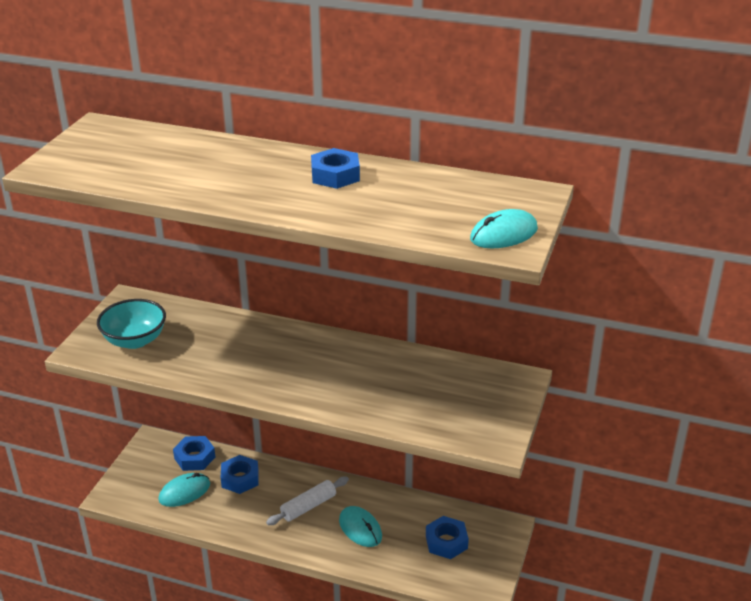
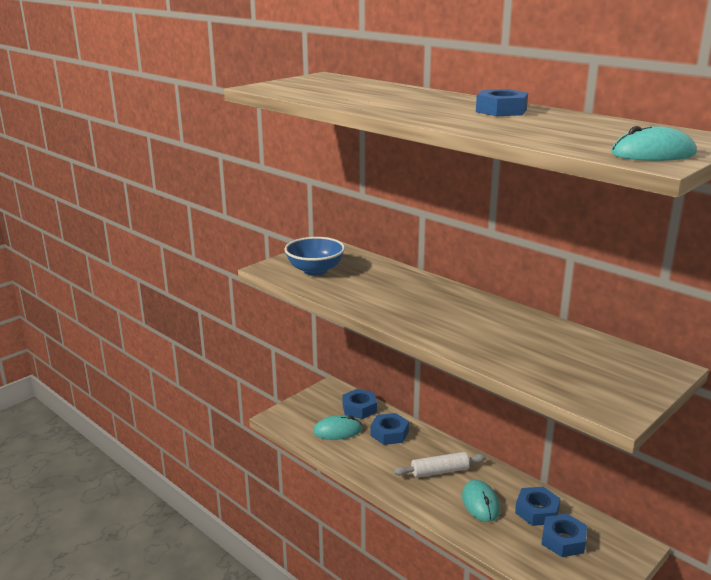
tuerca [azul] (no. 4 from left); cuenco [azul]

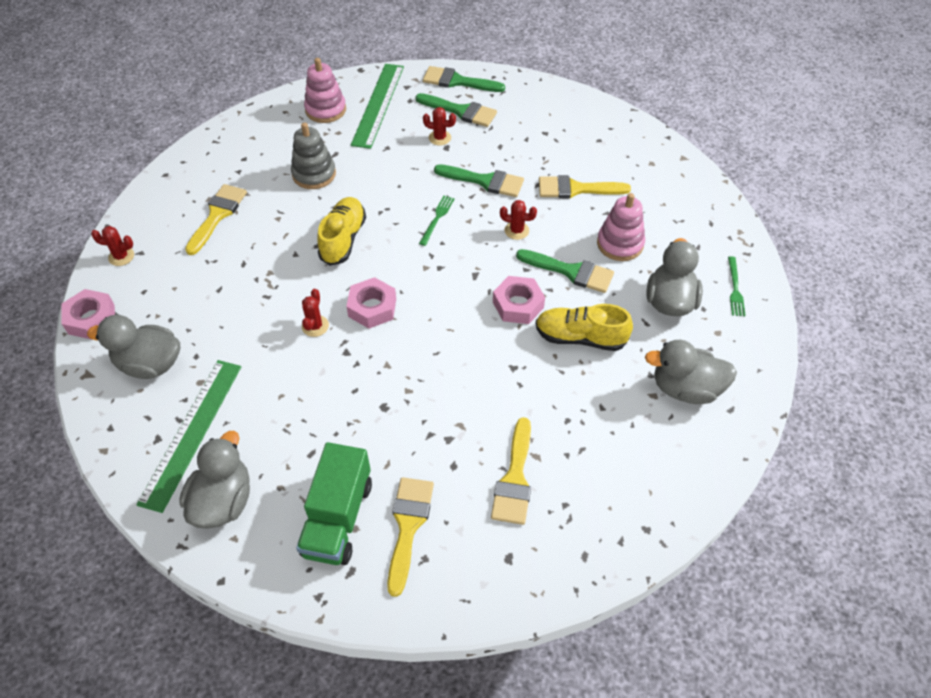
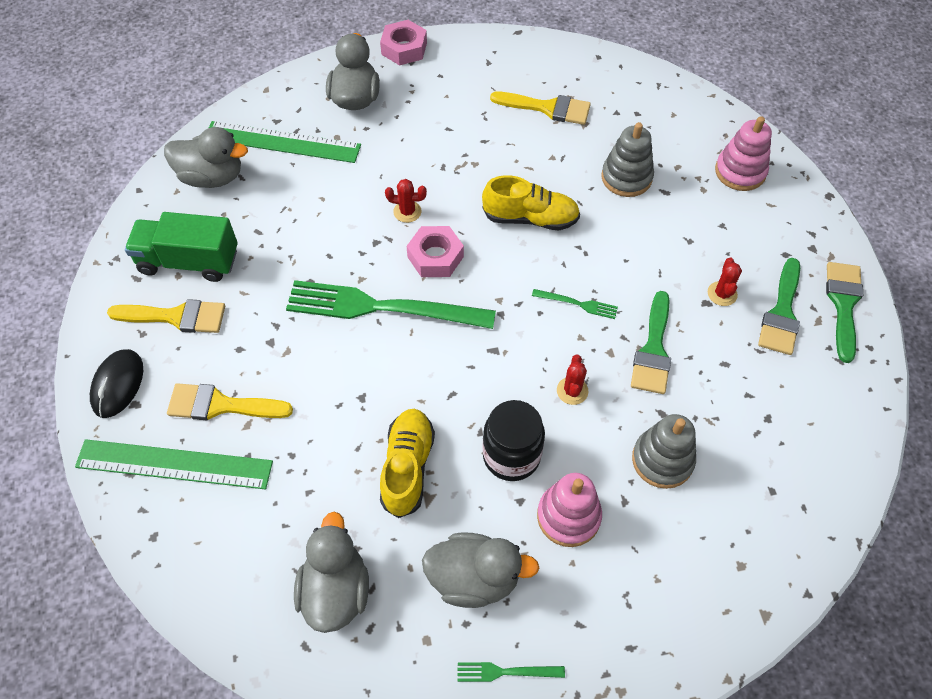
cactus [rojo] (no. 1 from left in the first image); tuerca [rosa] (no. 3 from left in the first image); ratón [negro]; tenedor [verde] (no. 1 from left); regla [verde] (no. 1 from left); tarro [negro]; juguete apilable [gris] (no. 2 from left)

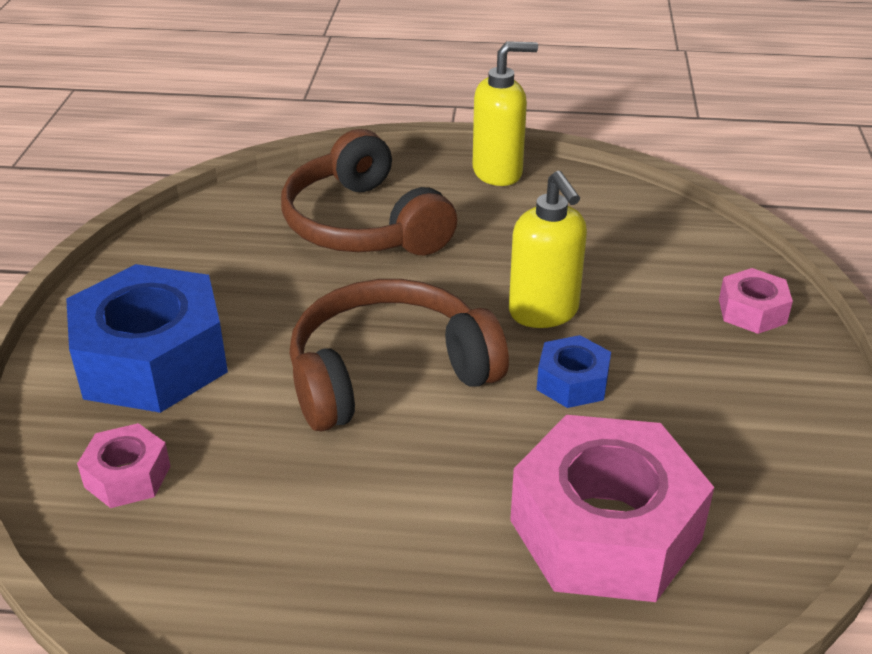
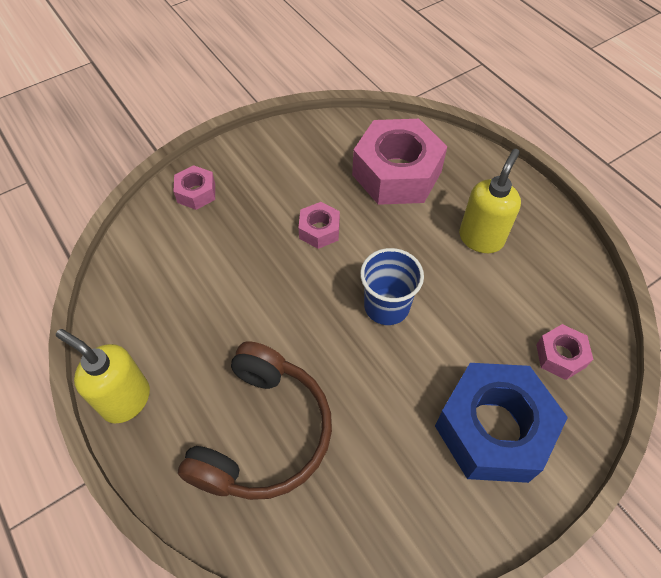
dispensador de jabón [amarillo] (no. 2 from left); vaso [azul]; tuerca [rosa] (no. 2 from left)

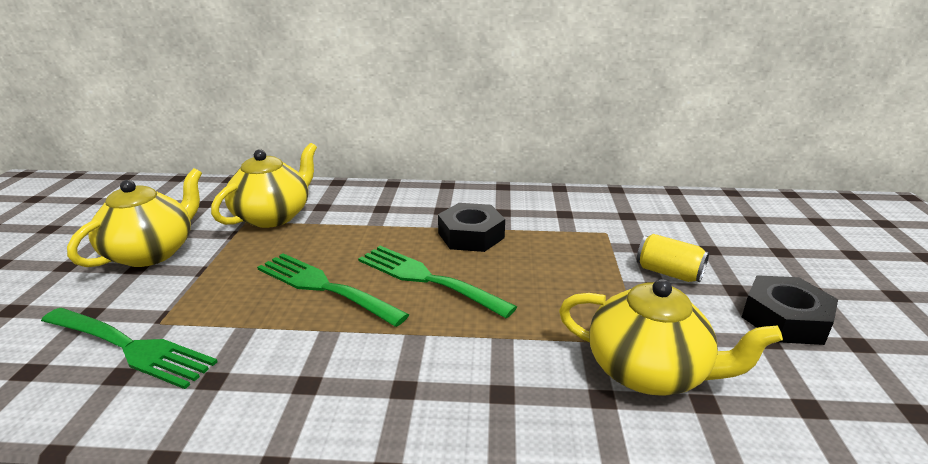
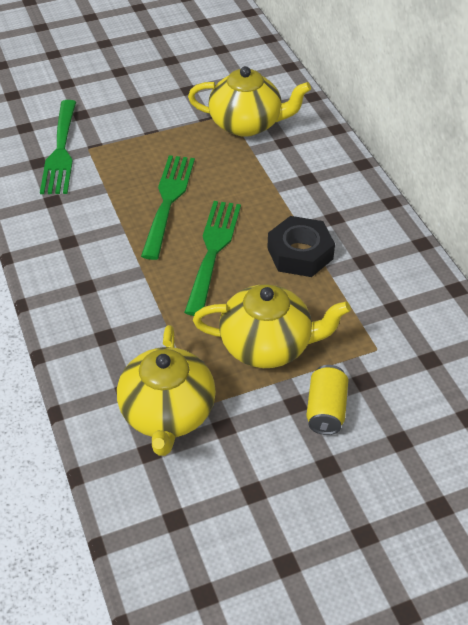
tuerca [negro] (no. 2 from left in the first image); tetera [amarillo] (no. 3 from left)

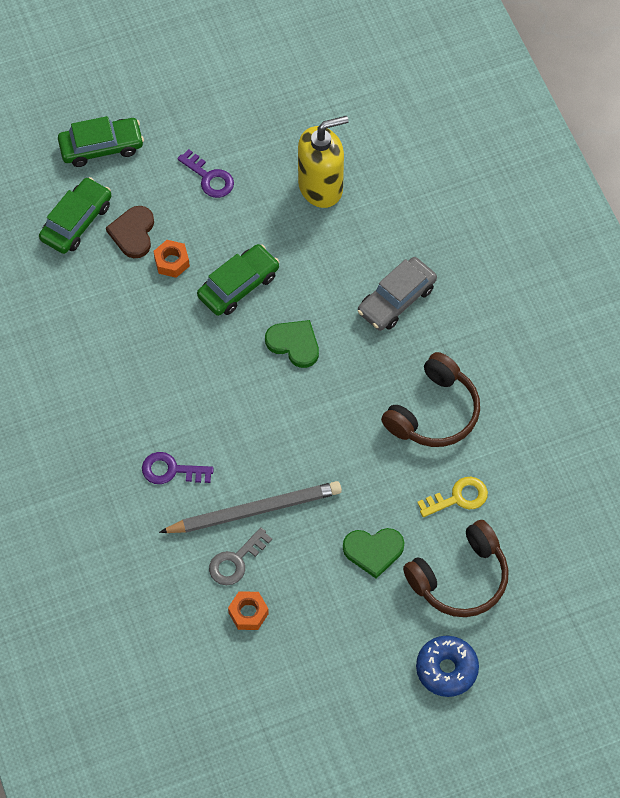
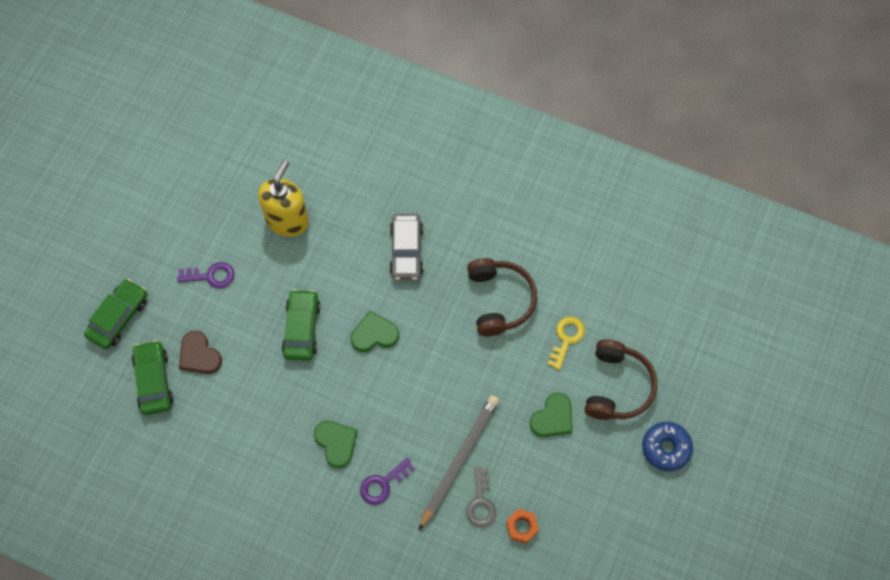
tuerca [naranja] (no. 1 from left in the first image); corazón [verde] (no. 1 from left)

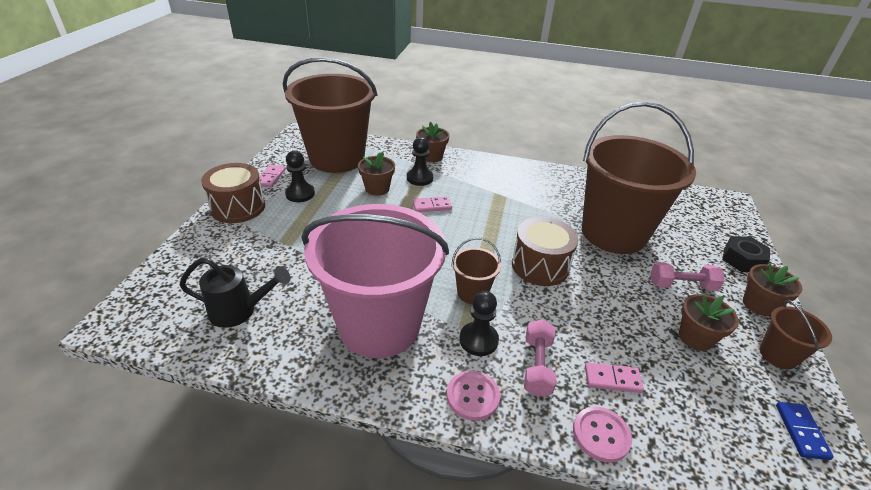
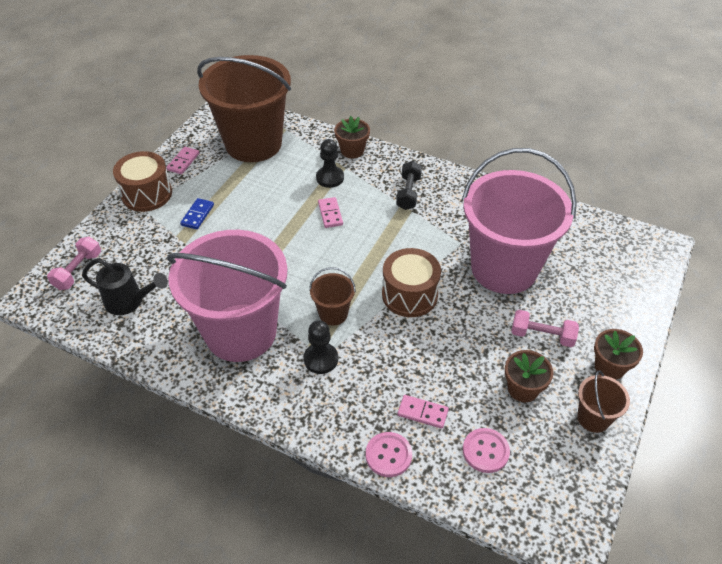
peón [negro] (no. 1 from left in the first image); maceta [marrón] (no. 1 from left in the first image); tuerca [negro]; mancuerna [negro]; botón [rosa] (no. 2 from left); mancuerna [rosa] (no. 1 from left); ficha de dominó [azul]; balde [rosa] (no. 2 from left); ficha de dominó [rosa] (no. 2 from left)

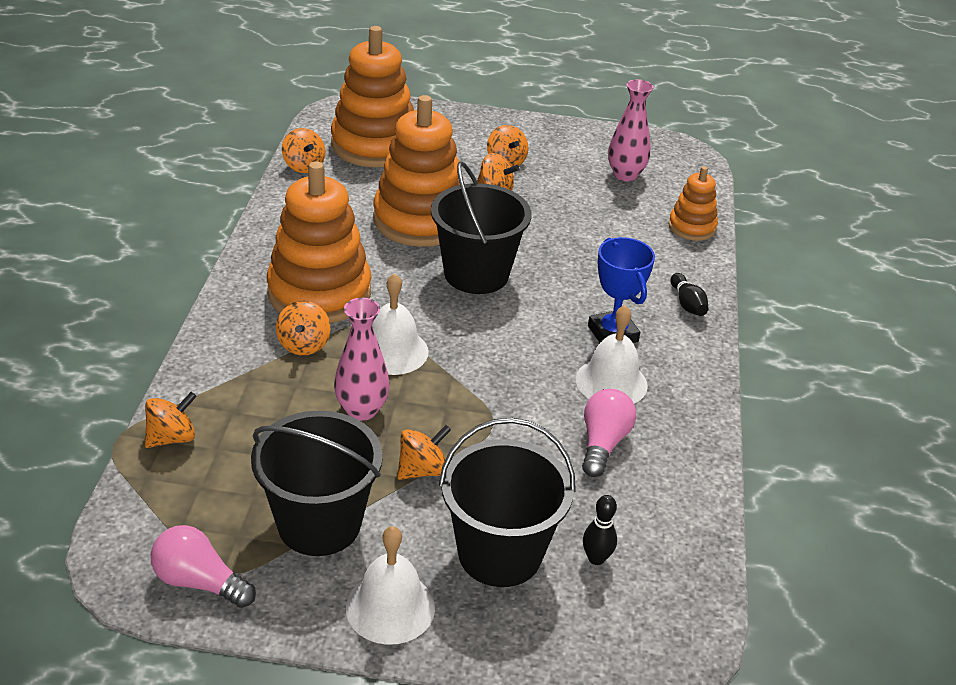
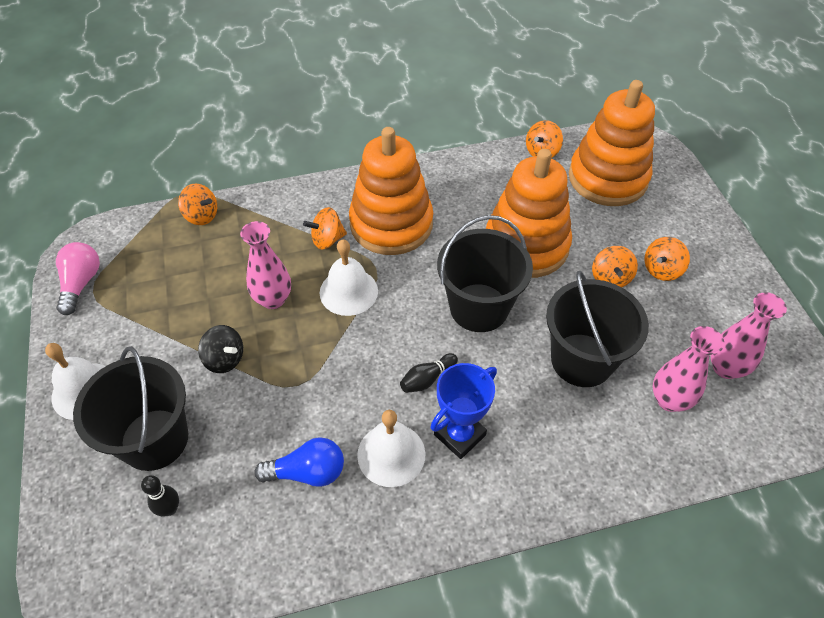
juguete apilable [naranja] (no. 4 from left in the first image); florero [rosa] (no. 2 from left); balde [negro] (no. 3 from left); bolo [negro] (no. 2 from left); peonza [negro]; bombilla [azul]

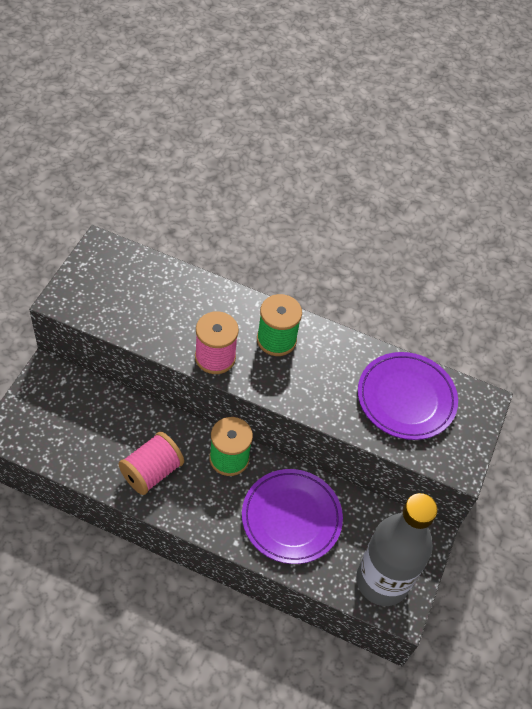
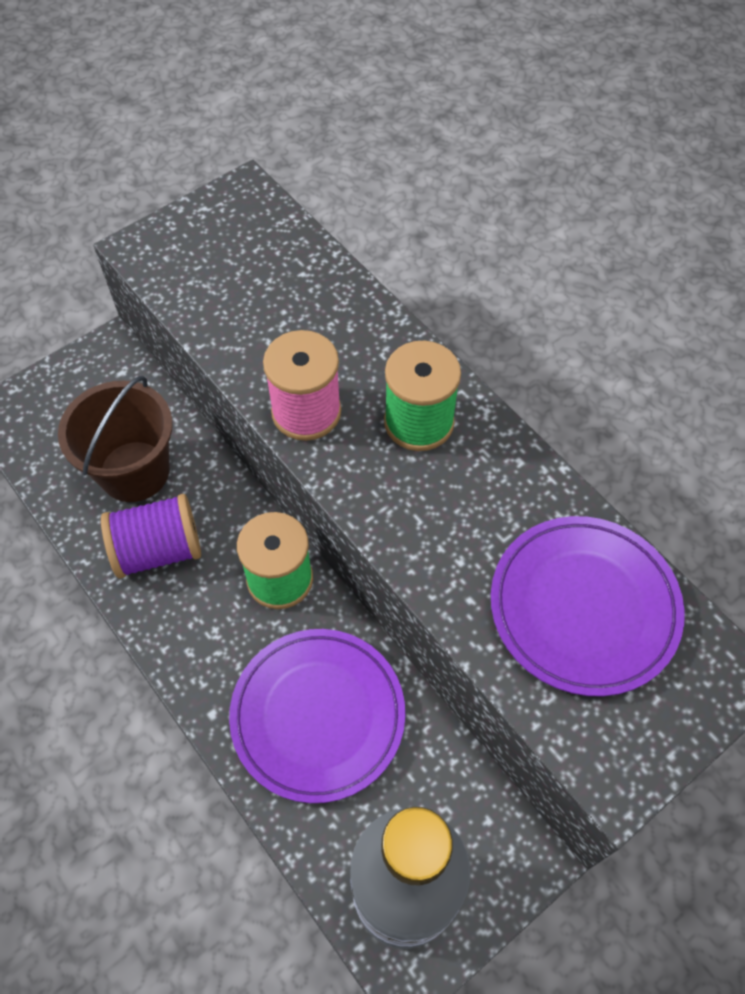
balde [marrón]; carrete [morado]

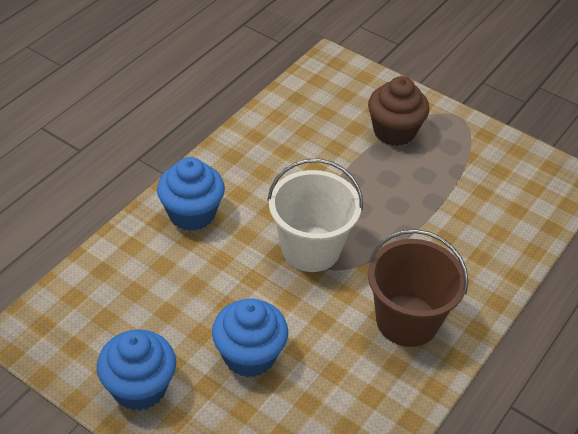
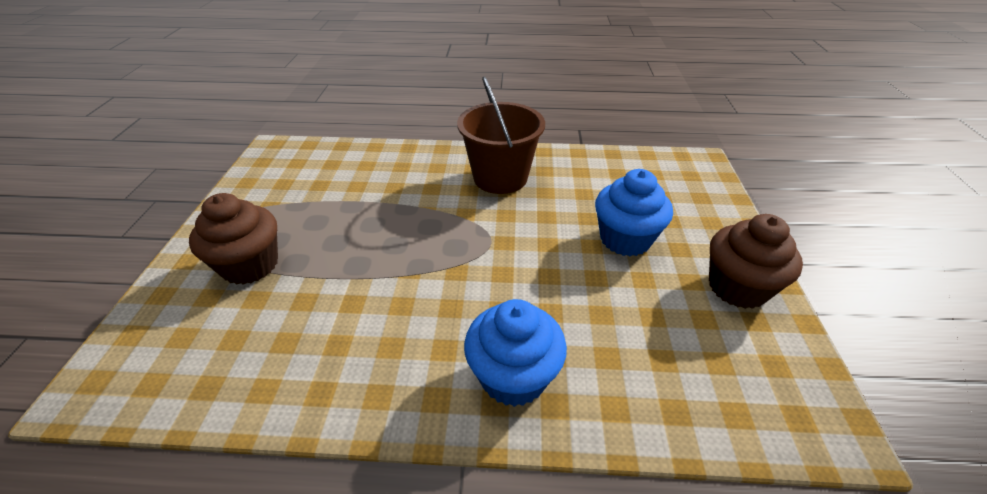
balde [blanco]; magdalena [marrón] (no. 2 from left)

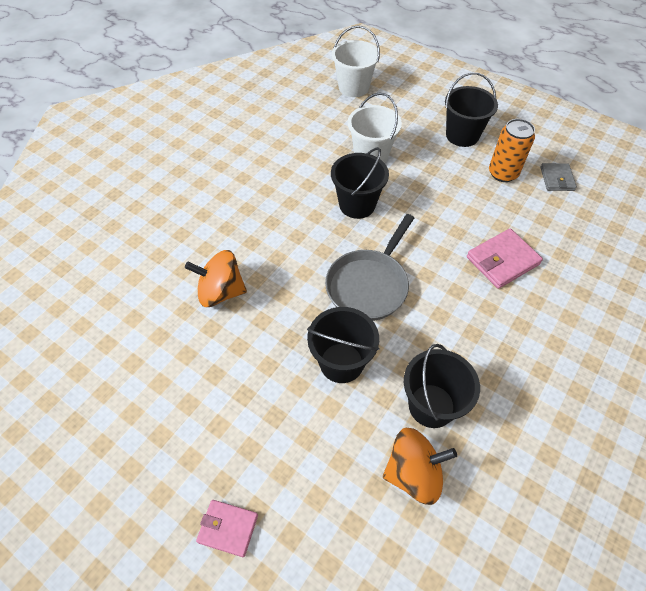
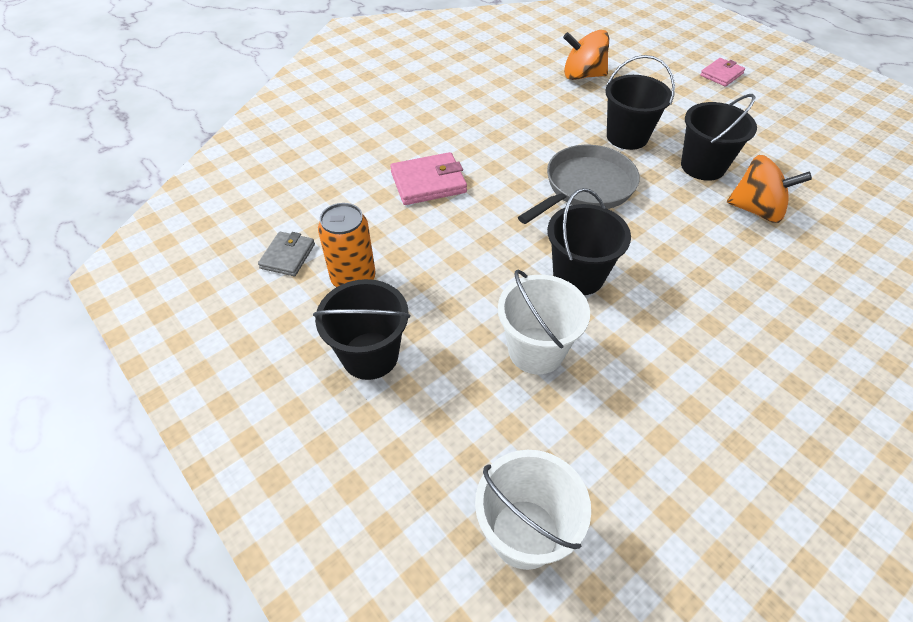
balde [negro] (no. 4 from left); cartera [rosa] (no. 2 from left)

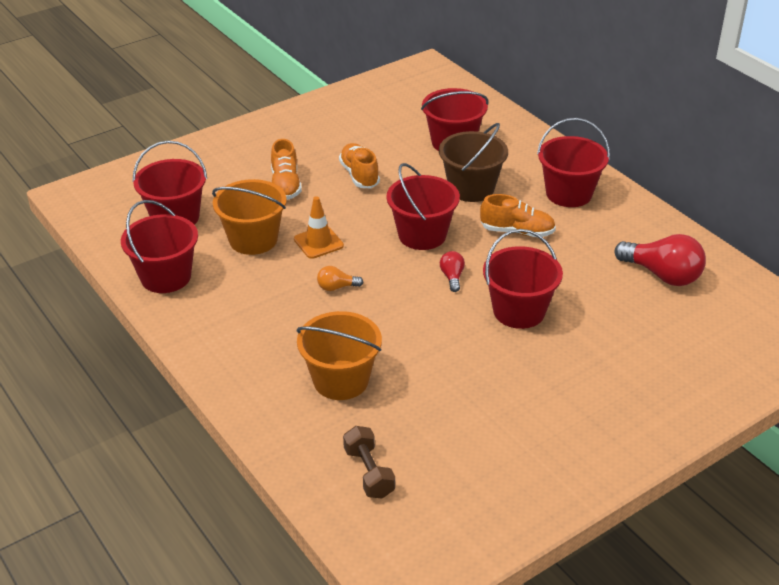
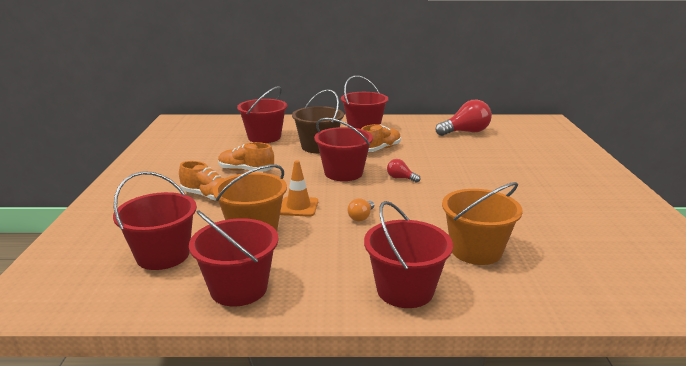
mancuerna [marrón]; balde [rojo] (no. 6 from left)

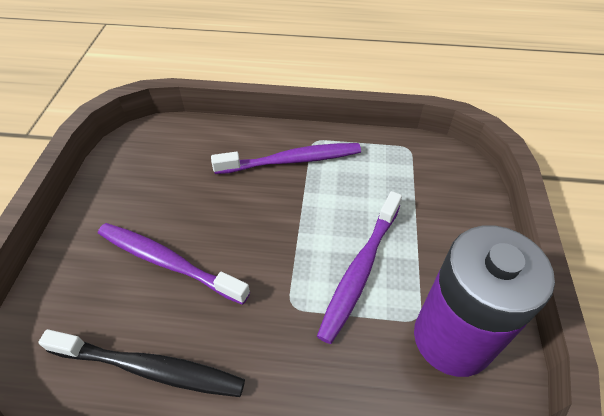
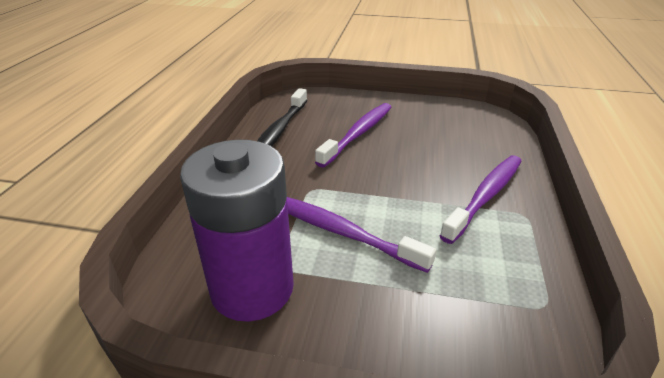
cepillo de dientes [morado] (no. 3 from left)

